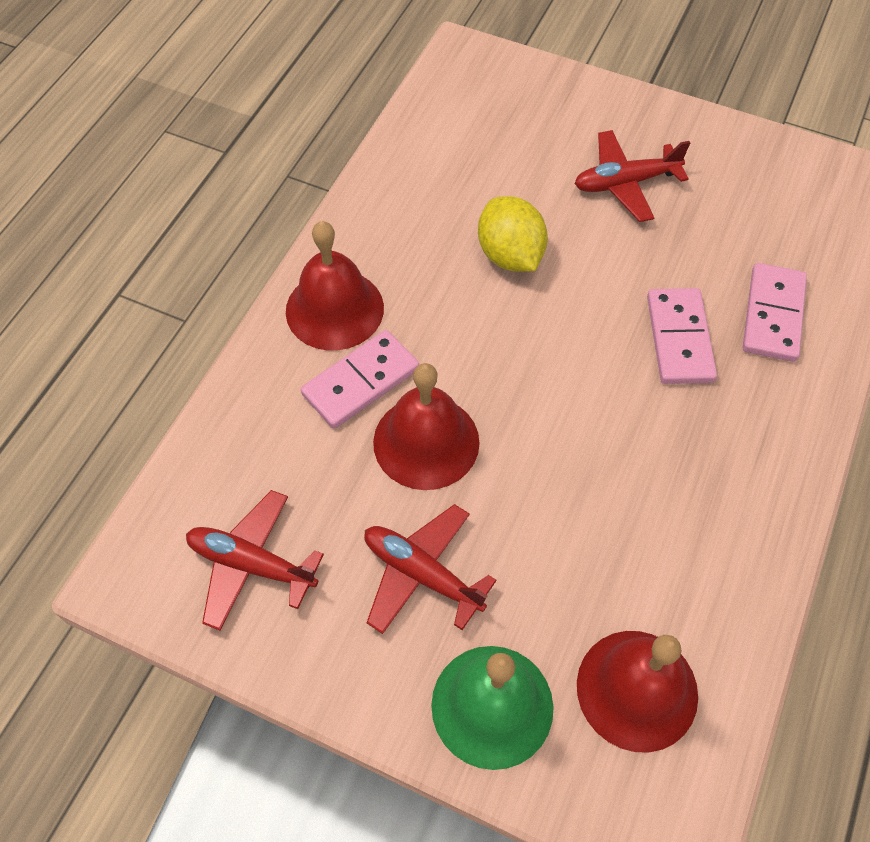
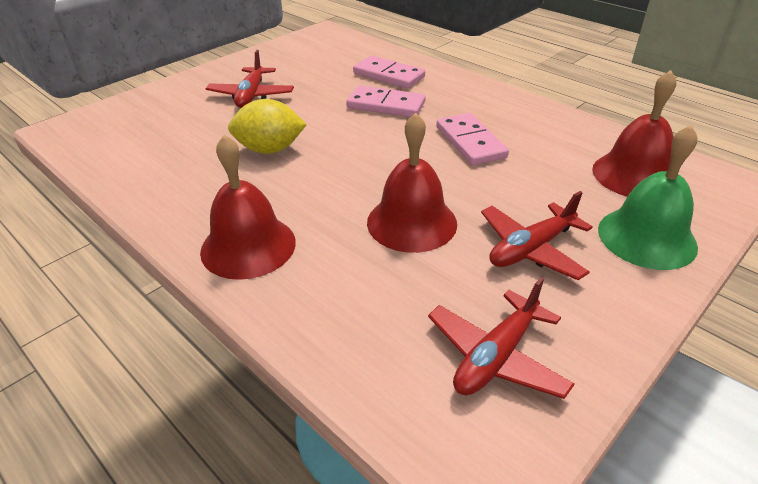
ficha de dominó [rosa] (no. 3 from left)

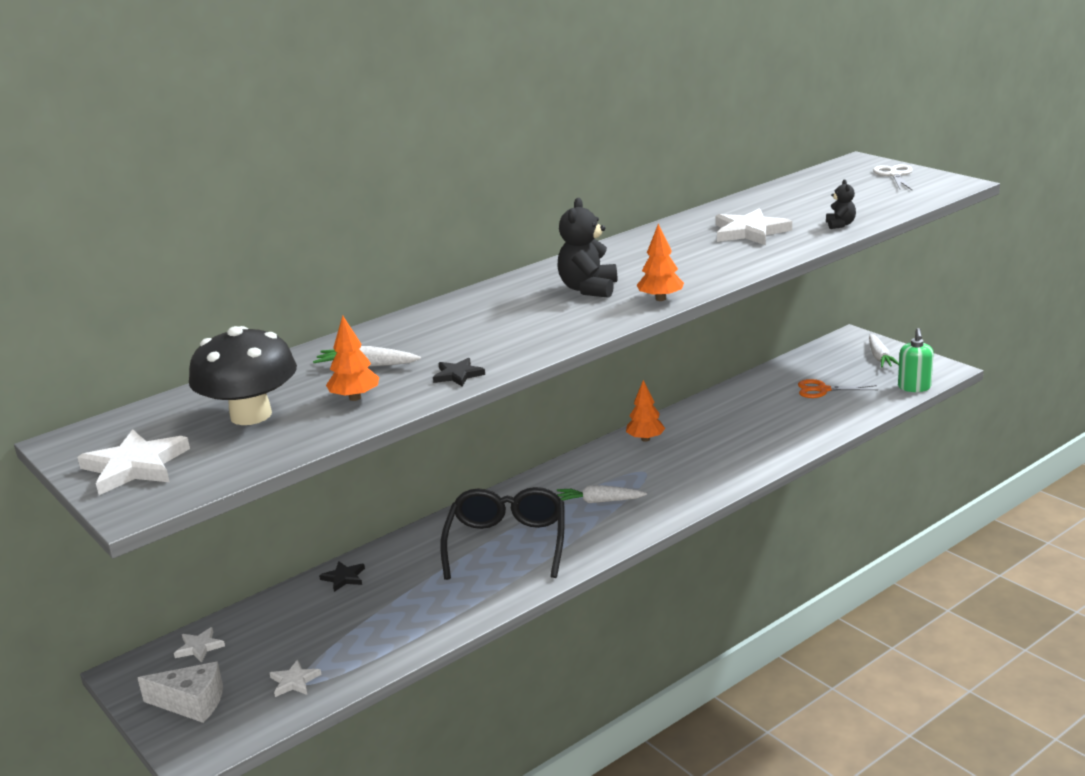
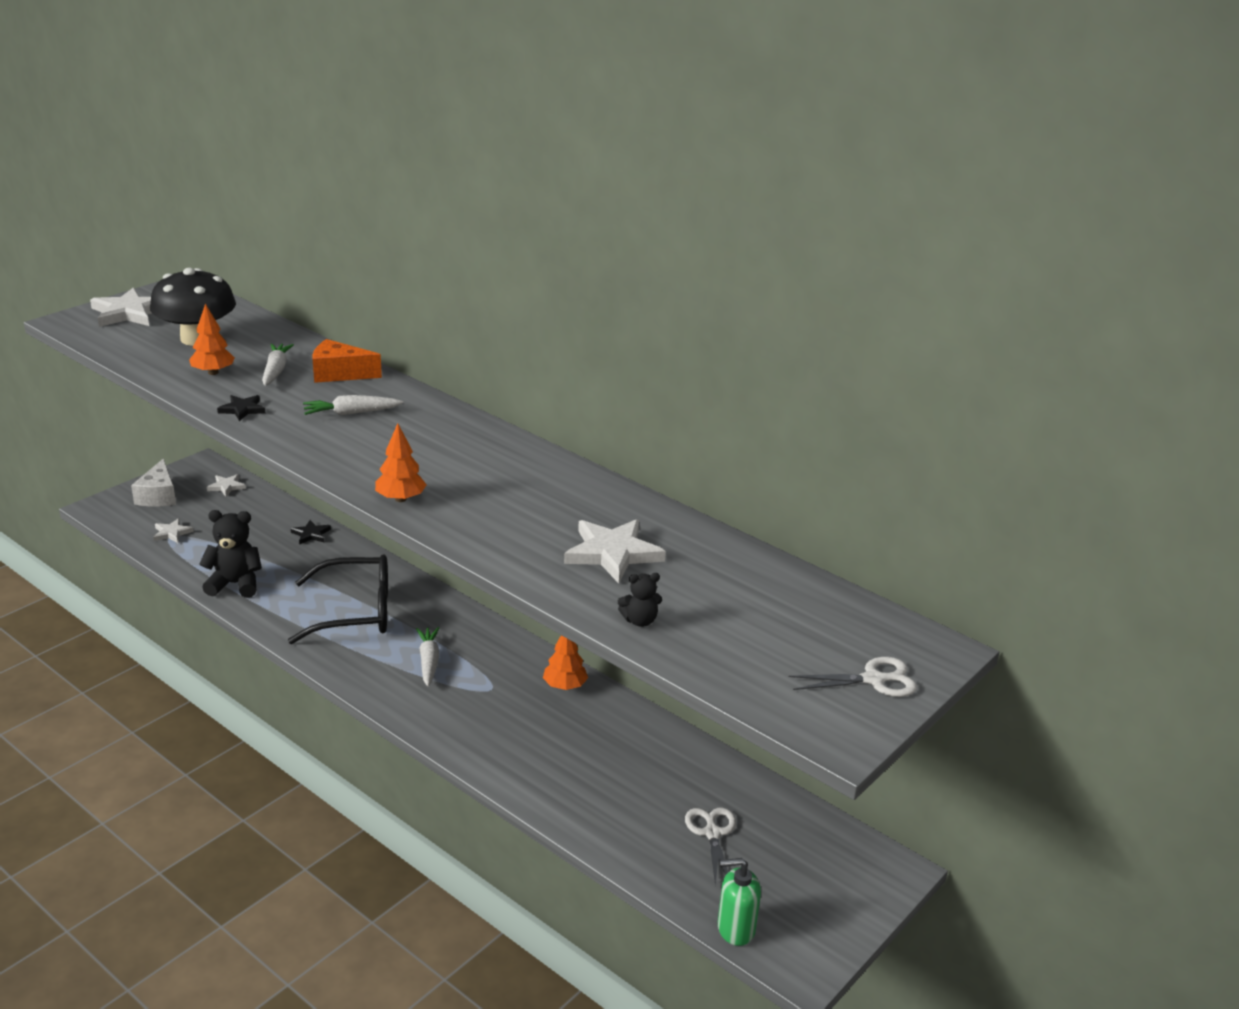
queso [naranja]; osito [negro] (no. 1 from left); zanahoria [blanco] (no. 2 from left); tijeras [blanco] (no. 1 from left)

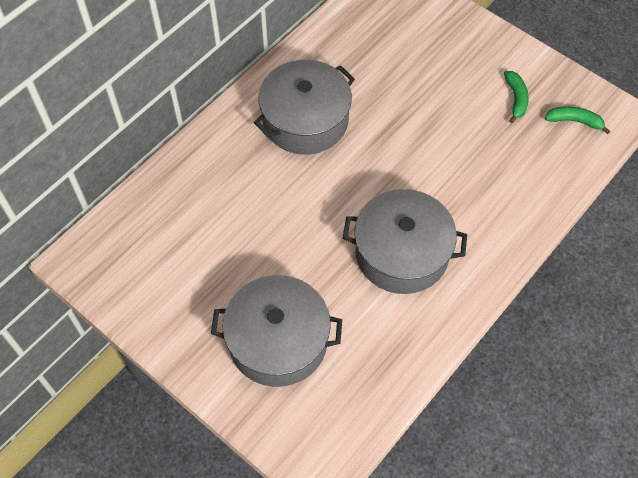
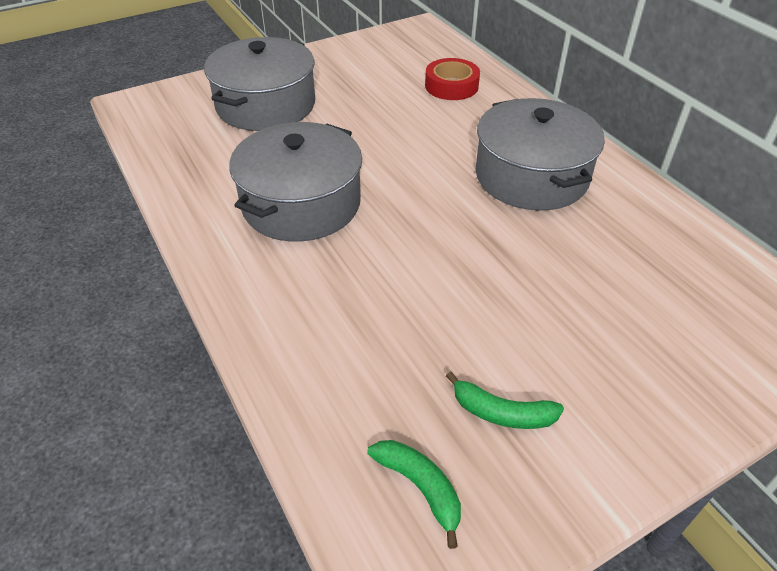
cinta adhesiva [rojo]; plátano [verde] (no. 1 from left)

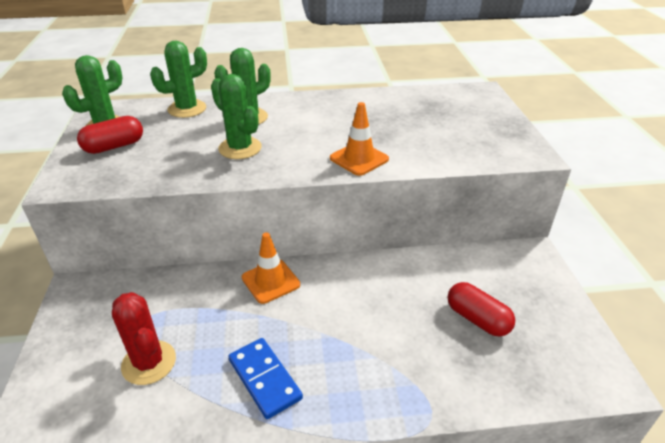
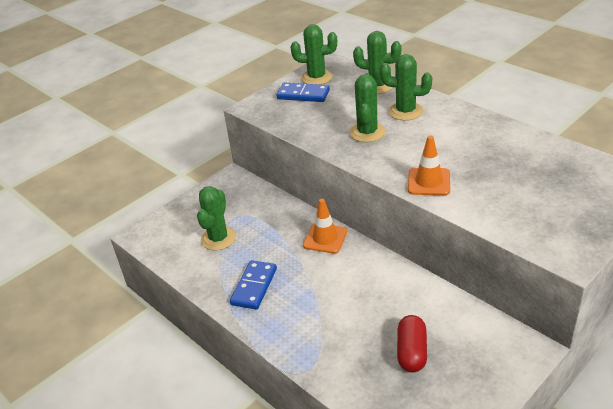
ficha de dominó [azul] (no. 2 from left); cactus [verde] (no. 1 from left)

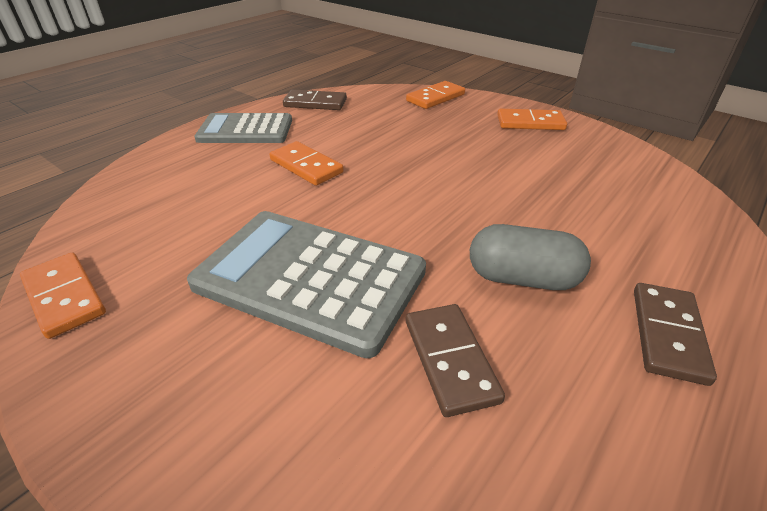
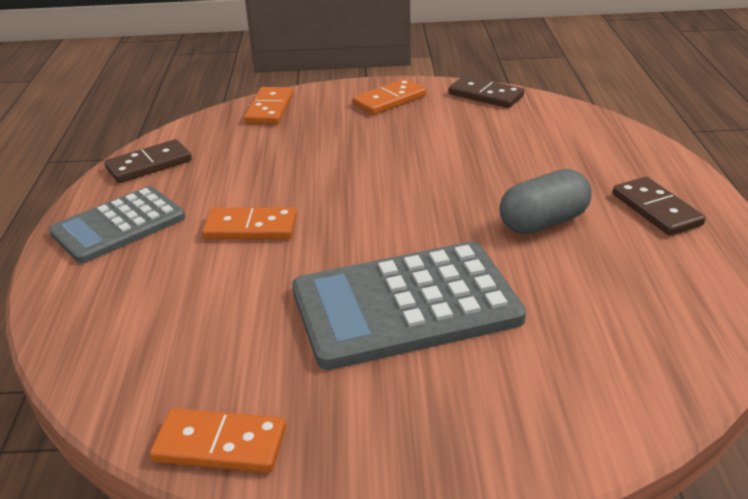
ficha de dominó [marrón] (no. 2 from left)

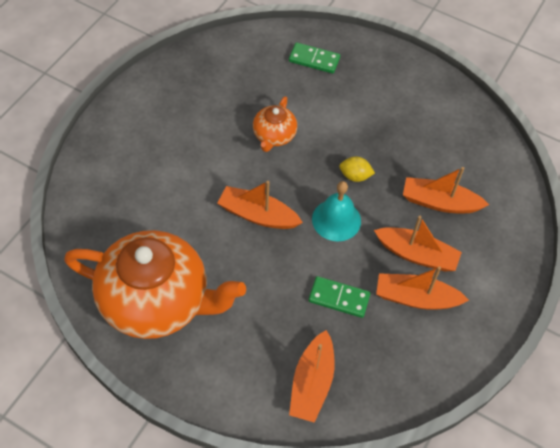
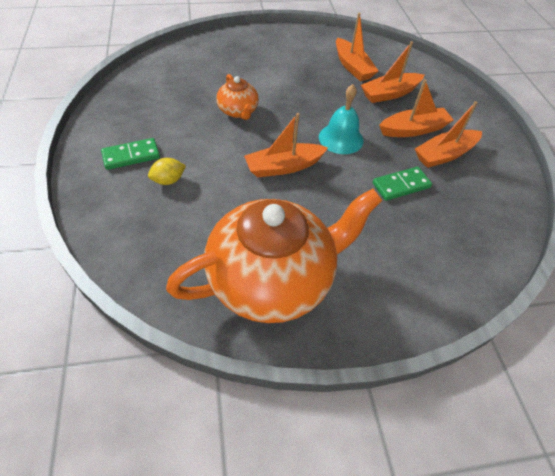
ficha de dominó [verde] (no. 1 from left); barco [naranja] (no. 2 from left); limón [amarillo]

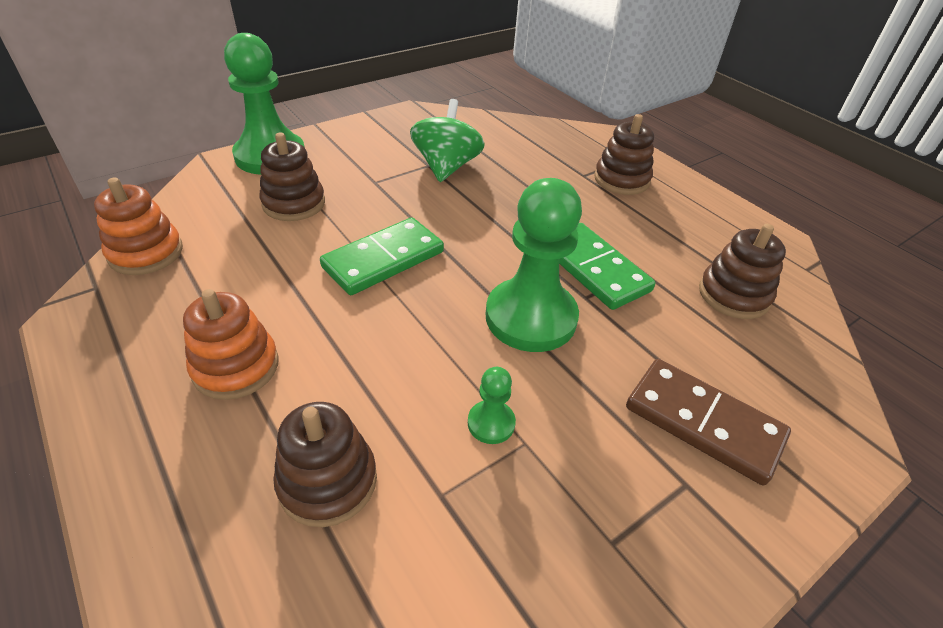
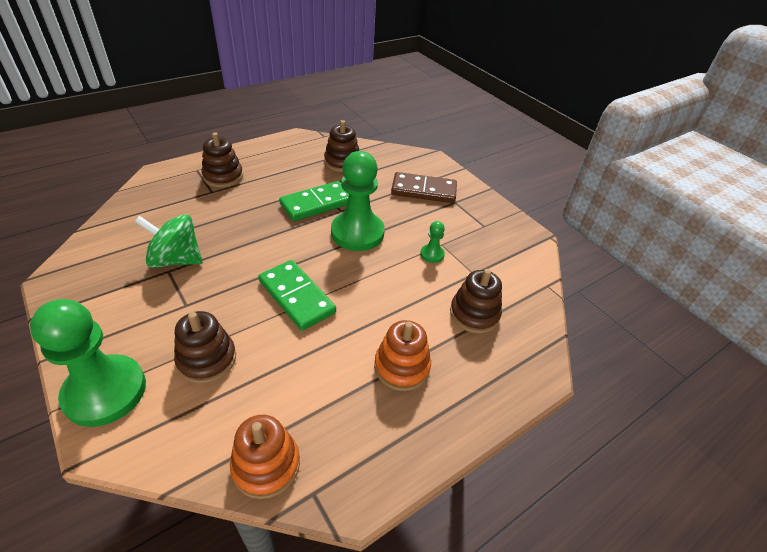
ficha de dominó [marrón]

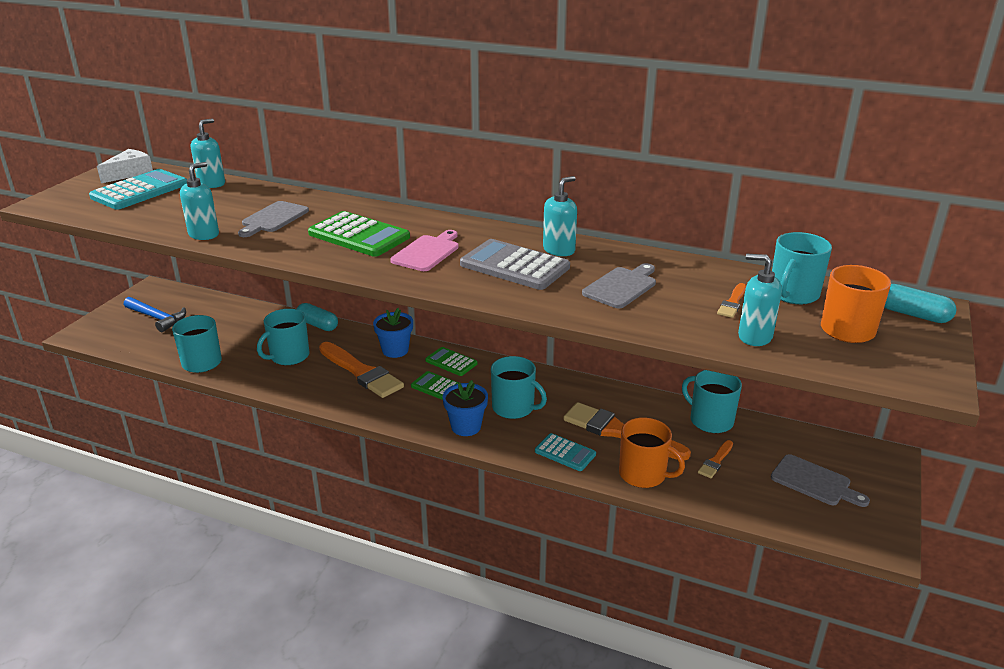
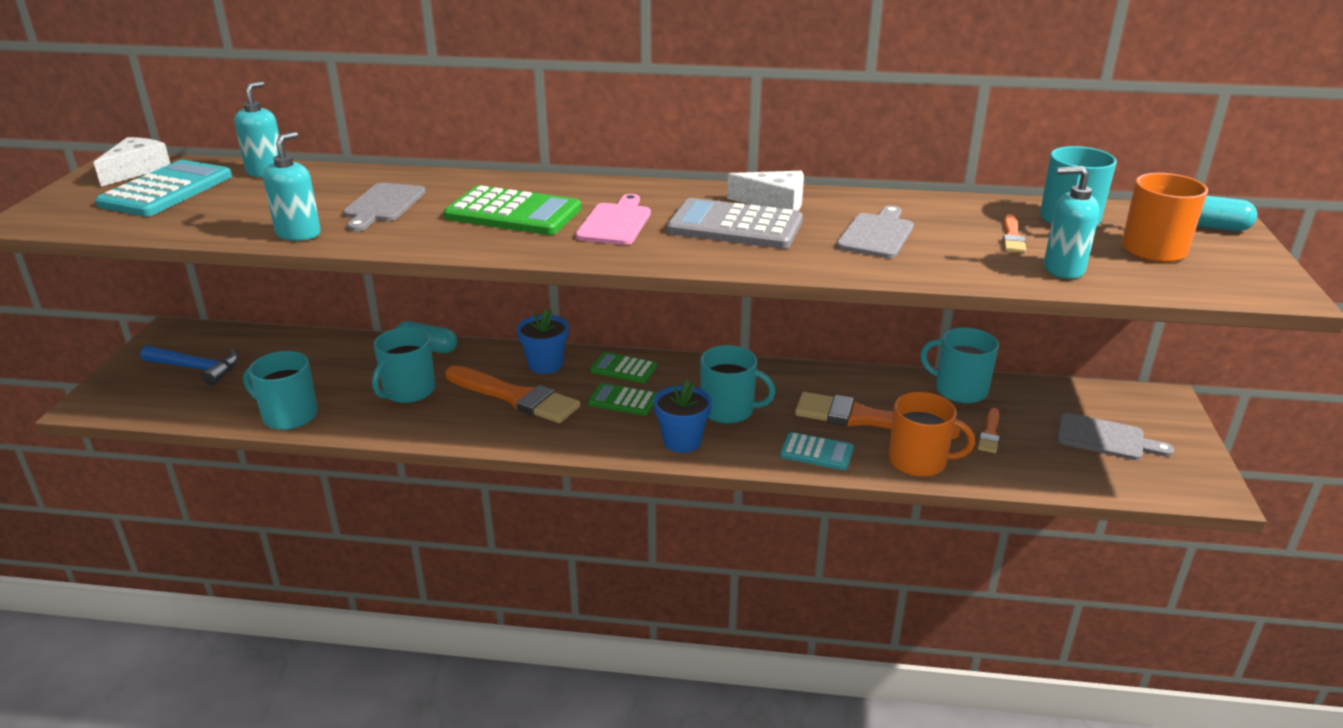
queso [blanco] (no. 2 from left)

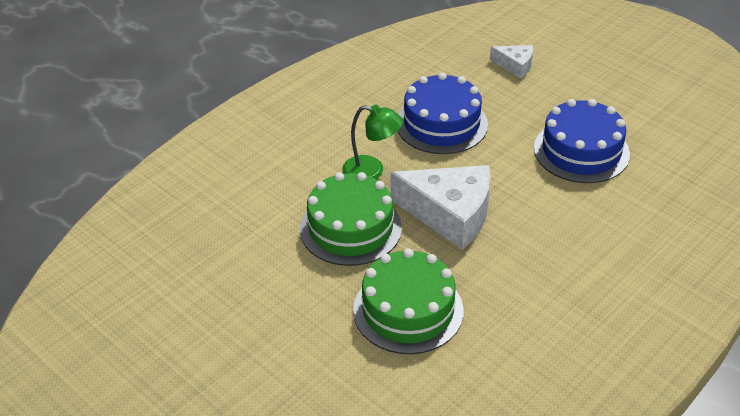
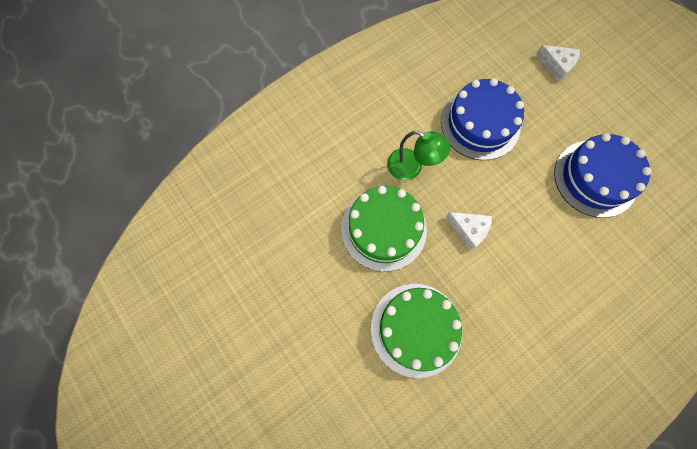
queso [blanco] (no. 1 from left)

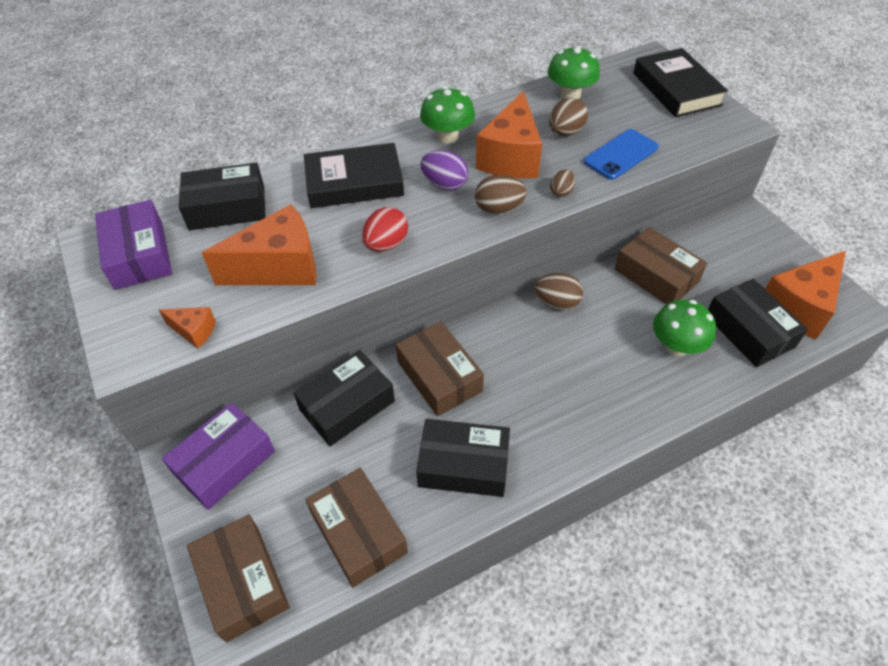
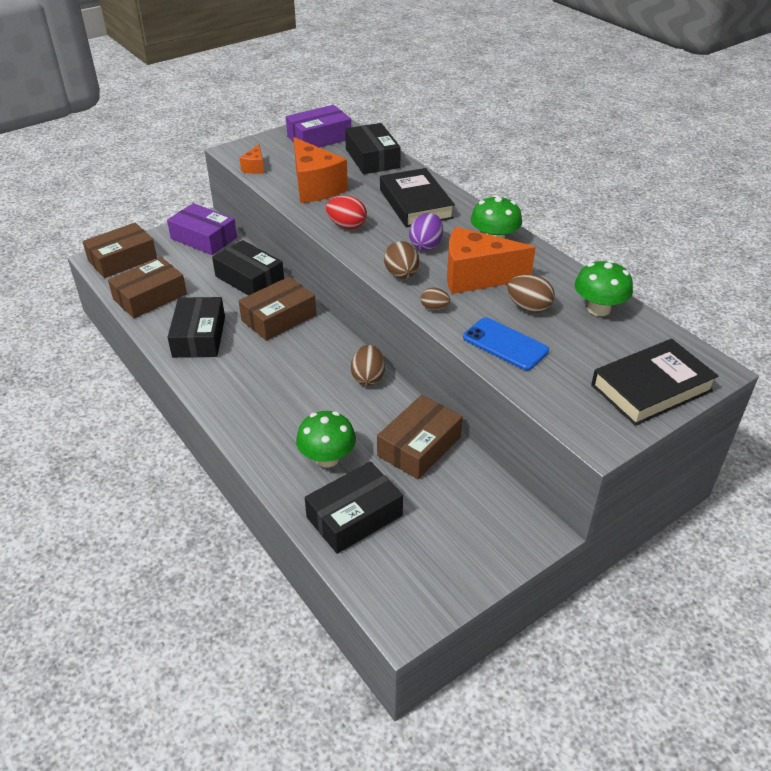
queso [naranja] (no. 4 from left in the first image)

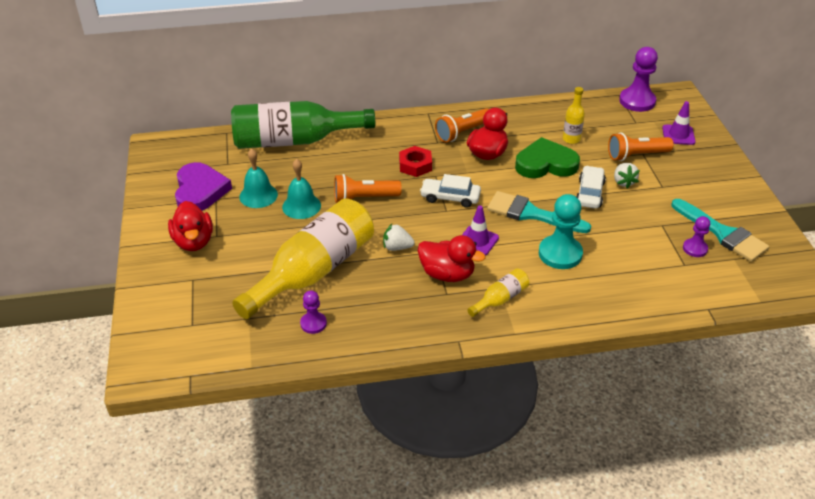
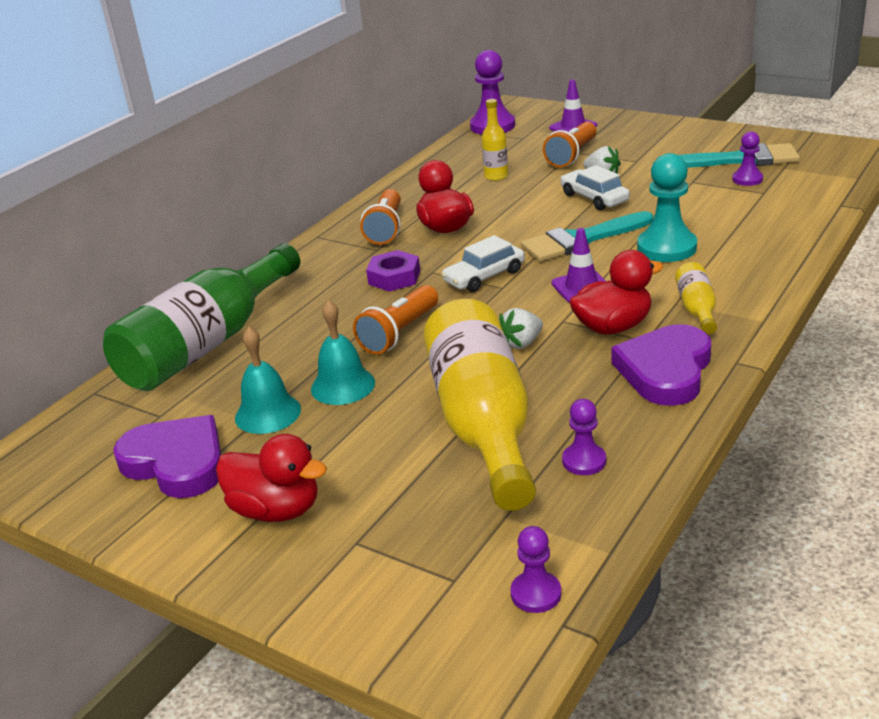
corazón [verde]; peón [morado] (no. 2 from left); corazón [morado] (no. 2 from left); tuerca [morado]

